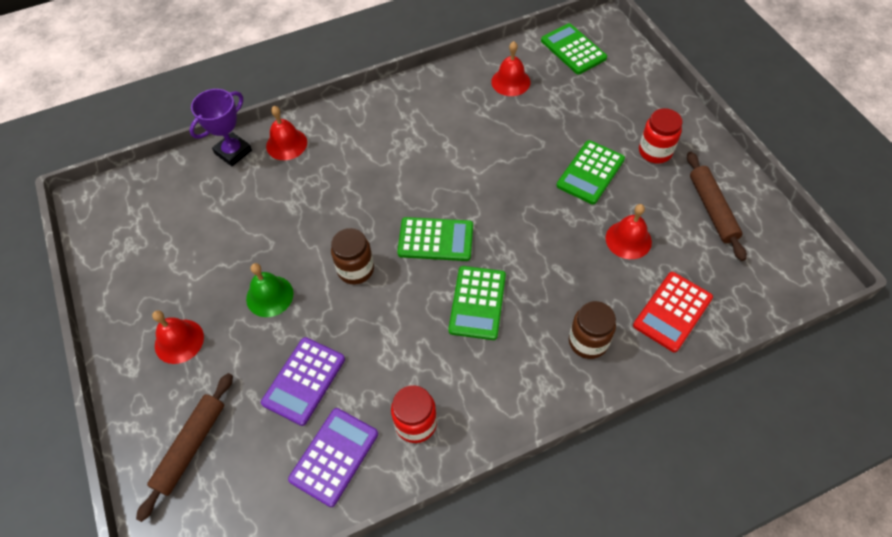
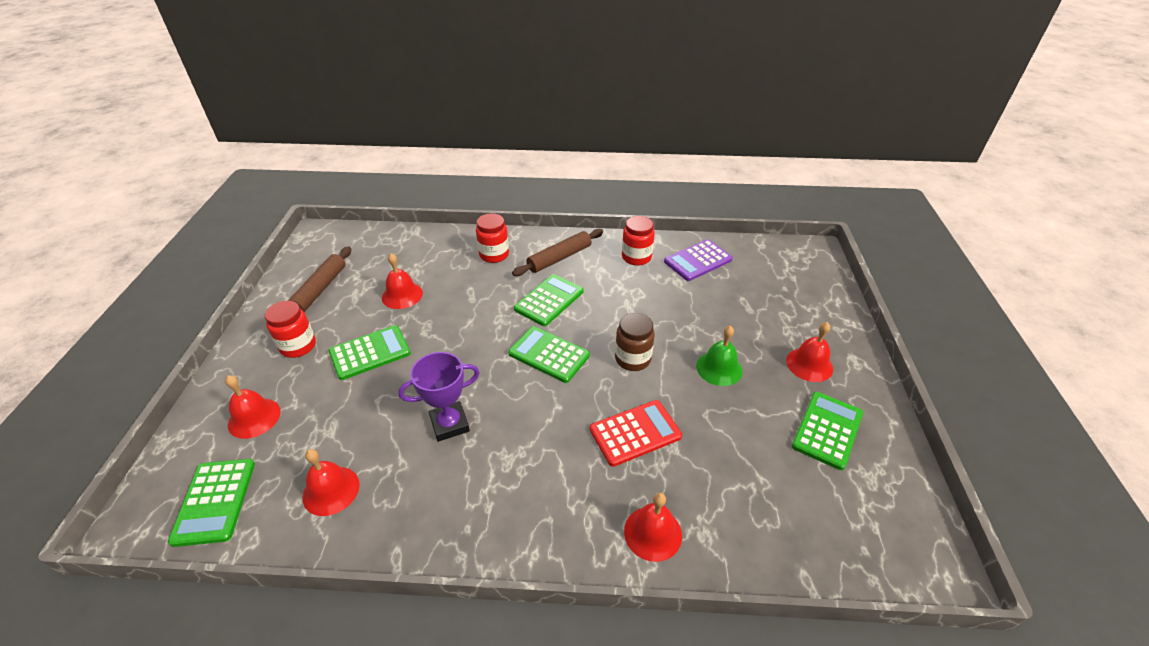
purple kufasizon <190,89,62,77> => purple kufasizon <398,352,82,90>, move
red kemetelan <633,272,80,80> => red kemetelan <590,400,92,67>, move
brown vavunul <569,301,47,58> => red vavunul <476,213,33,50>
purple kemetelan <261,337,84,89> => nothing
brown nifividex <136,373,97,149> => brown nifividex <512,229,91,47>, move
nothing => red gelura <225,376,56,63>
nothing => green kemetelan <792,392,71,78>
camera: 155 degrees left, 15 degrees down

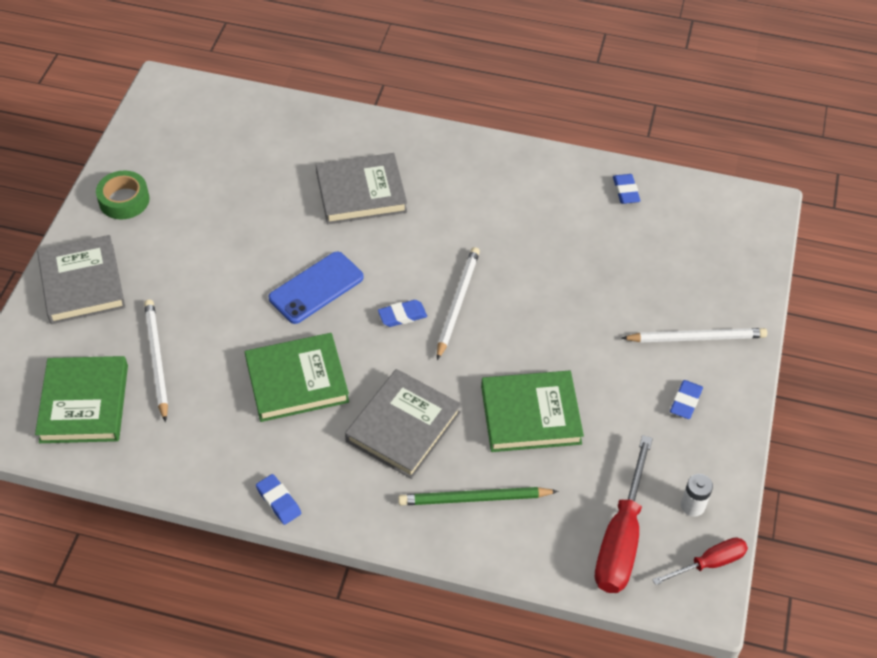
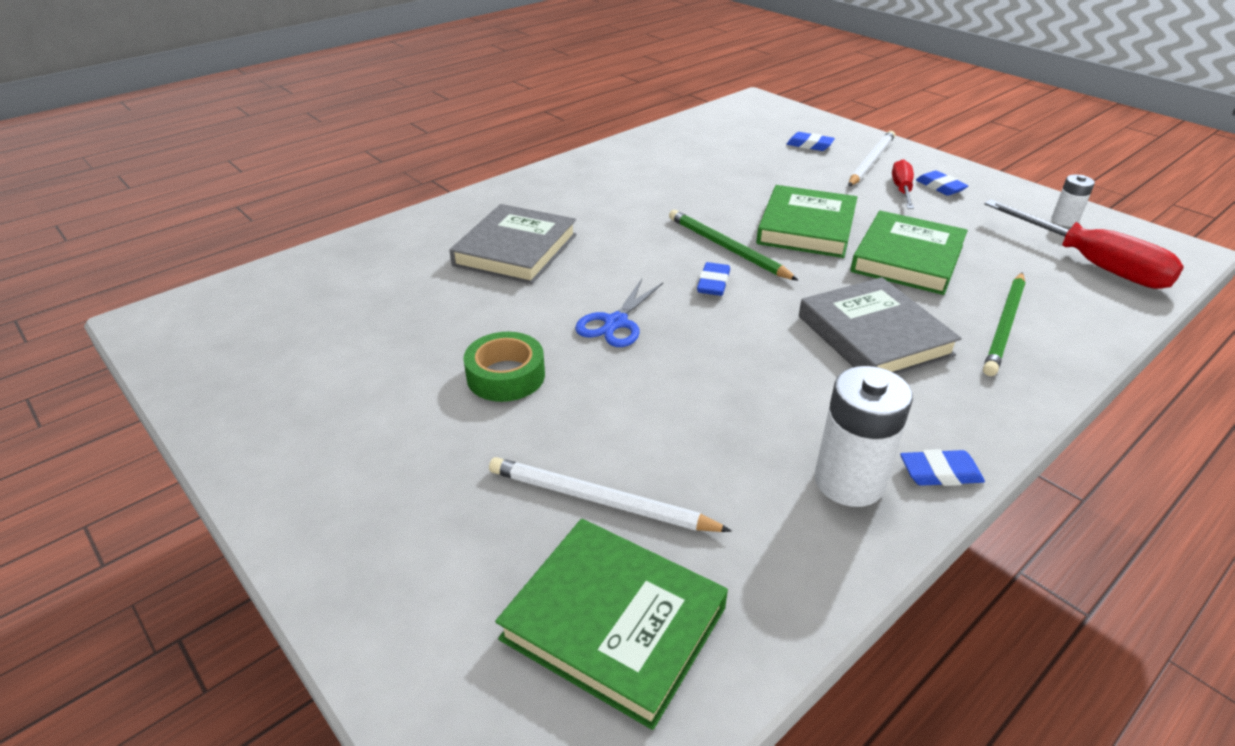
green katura <96,170,54,50> => green katura <464,332,81,70>, move
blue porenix <613,174,27,30> => blue porenix <787,132,48,19>, move
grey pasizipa <37,235,88,89> => nothing
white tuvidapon <437,247,43,113> => green tuvidapon <669,210,130,71>
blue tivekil <269,252,95,72> => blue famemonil <575,279,88,68>
green pasizipa <245,333,104,89> => green pasizipa <756,185,101,73>, move
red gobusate <652,537,96,48> => red gobusate <892,159,22,50>, move
nothing => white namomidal <814,366,99,141>
camera: 55 degrees left, 15 degrees down

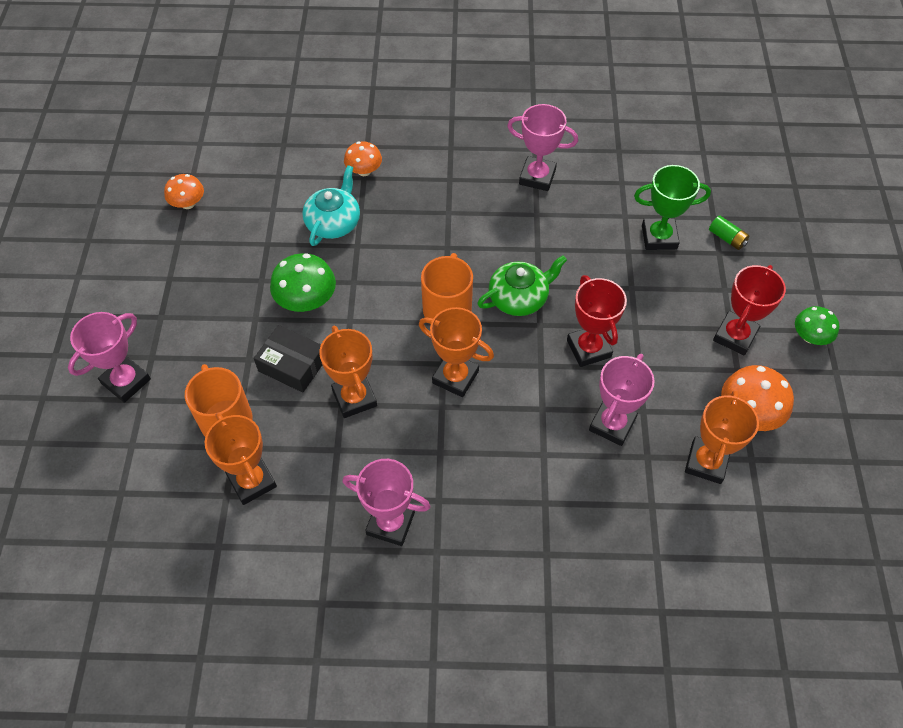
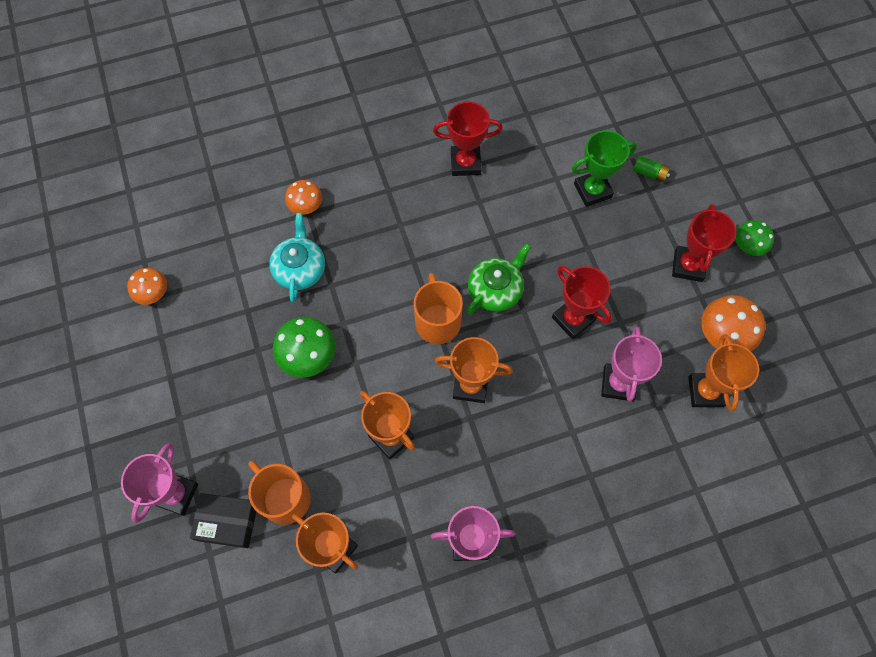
pink kufasizon <507,104,71,87> => red kufasizon <433,101,70,75>
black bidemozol <254,325,68,68> => black bidemozol <190,493,66,55>, move
camera: 20 degrees left, 10 degrees up

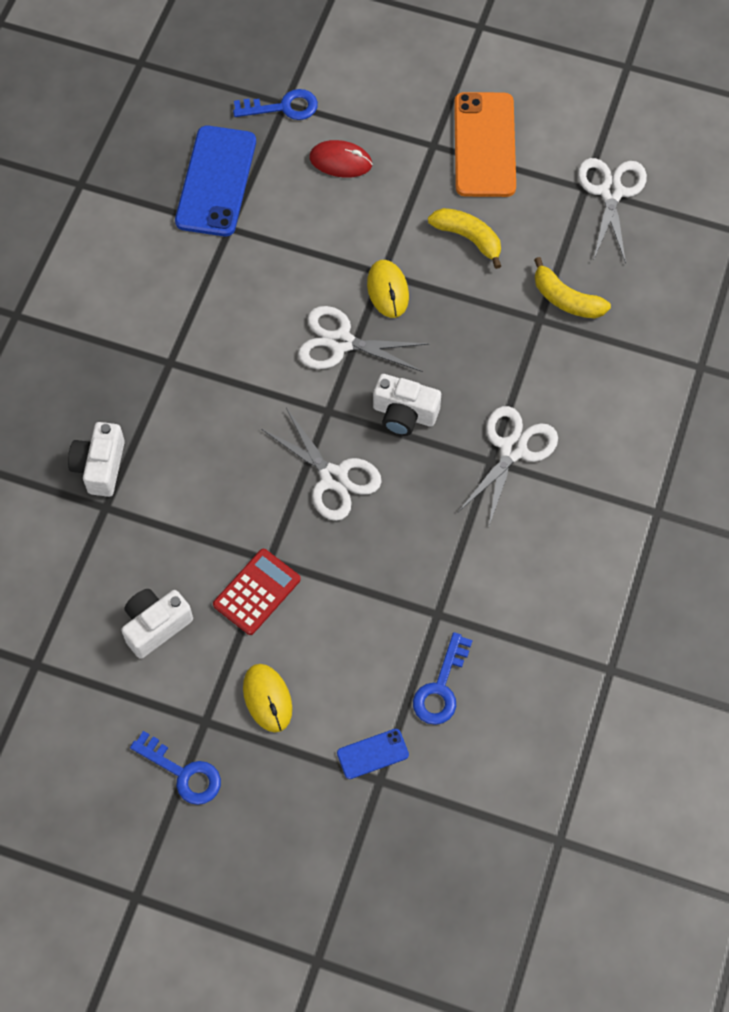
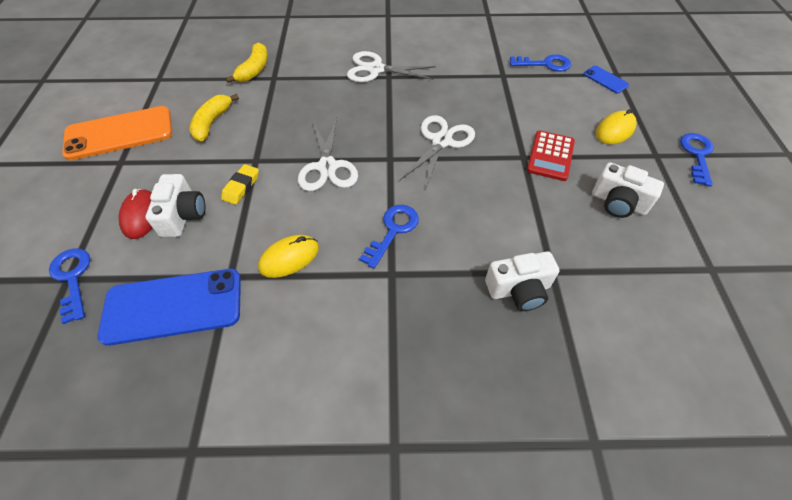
white famemonil <578,158,69,106> => nothing
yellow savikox <367,260,42,58> => yellow savikox <258,235,61,43>, move
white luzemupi <373,374,68,62> => white luzemupi <146,174,60,63>, move
red kemetelan <213,549,88,86> => red kemetelan <527,131,48,50>, 90 degrees counterclockwise
nothing => yellow porenix <221,164,38,41>
nothing => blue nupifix <359,205,60,64>
camera: 110 degrees left, 10 degrees down

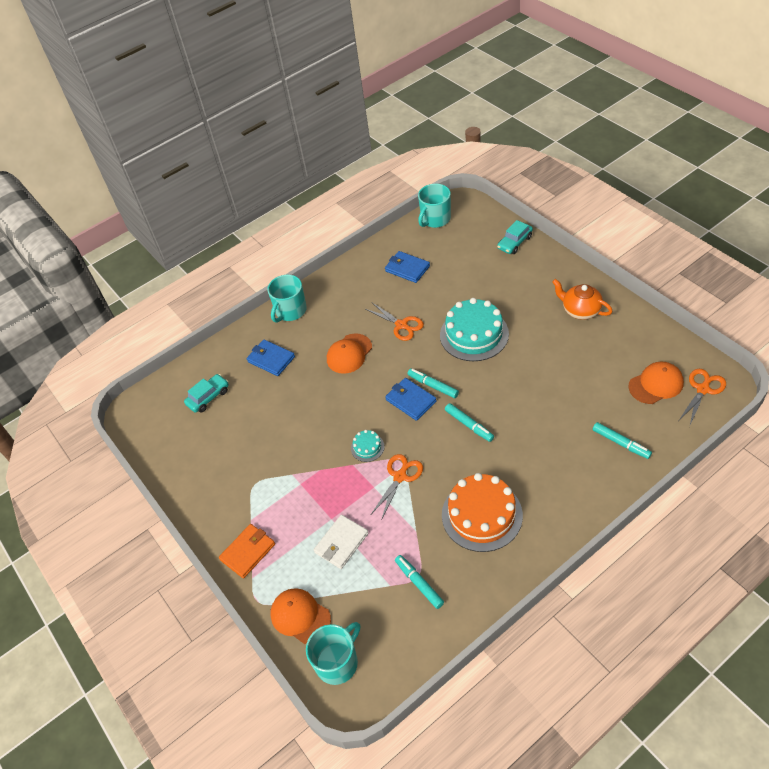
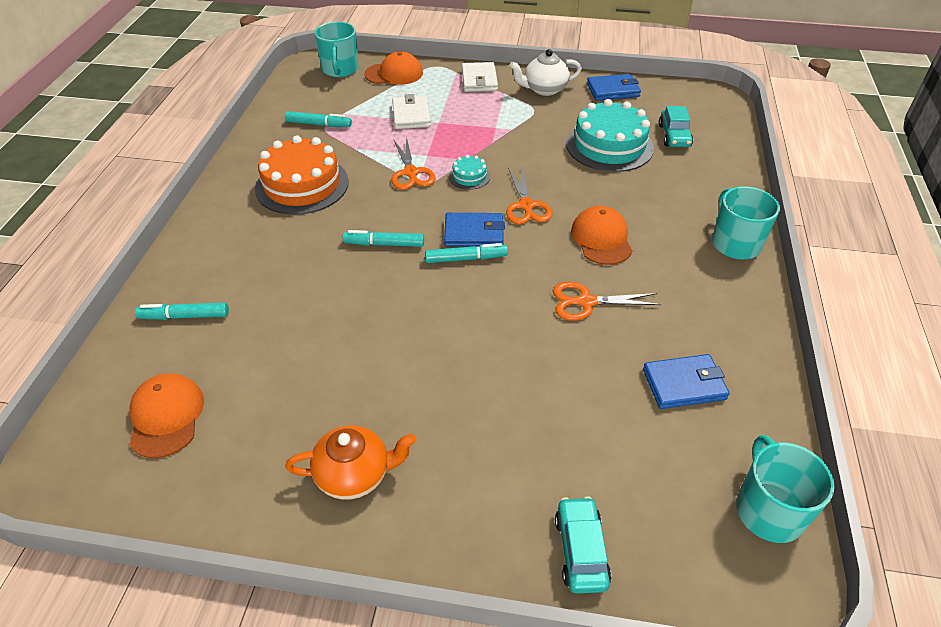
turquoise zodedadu <440,298,69,63> => turquoise zodedadu <566,99,88,73>, move
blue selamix <247,339,48,37> => blue selamix <587,74,54,27>, move
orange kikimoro <629,362,55,42> => orange kikimoro <129,374,75,84>, 150 degrees clockwise
orange famemonil <679,369,47,58> => orange famemonil <506,167,47,57>, move
orange selamix <219,524,56,54> => white selamix <462,62,36,30>
nothing => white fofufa <509,49,73,47>
camera: 130 degrees right, 5 degrees down

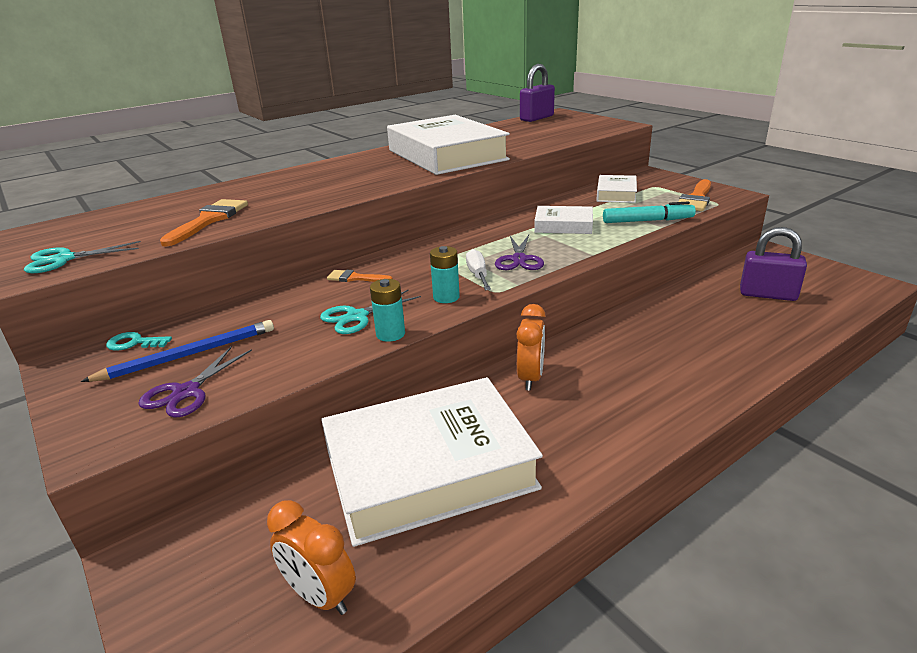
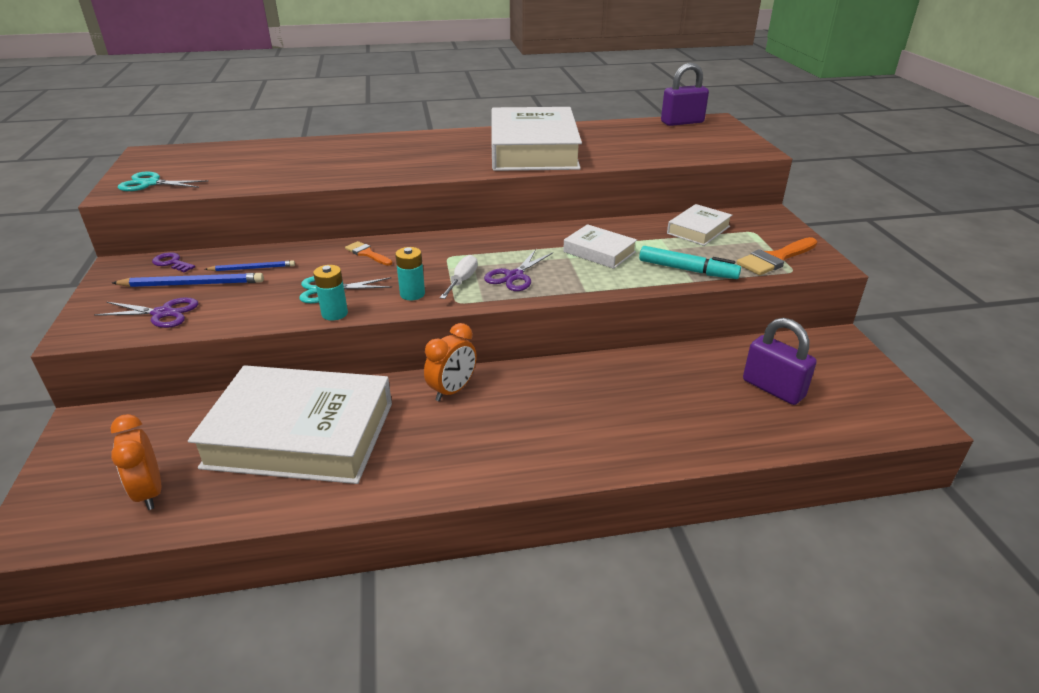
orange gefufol <160,199,88,48> => nothing
turquoise nupifix <106,332,66,19> => purple nupifix <152,252,43,21>
purple famemonil <138,346,114,72> => purple famemonil <94,297,104,31>, 135 degrees counterclockwise
nothing => blue tuvidapon <205,260,90,11>
camera: 25 degrees right, 5 degrees up

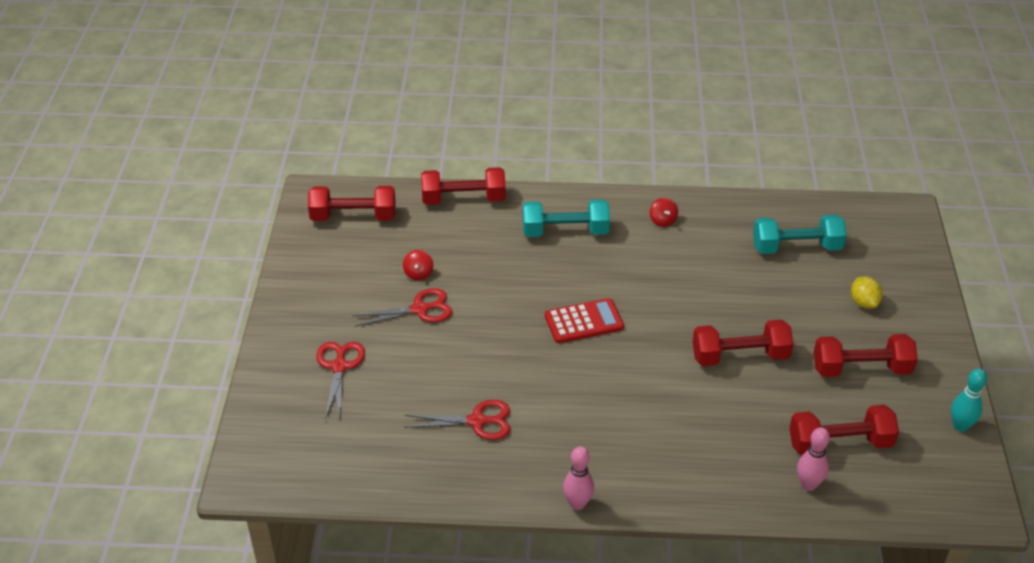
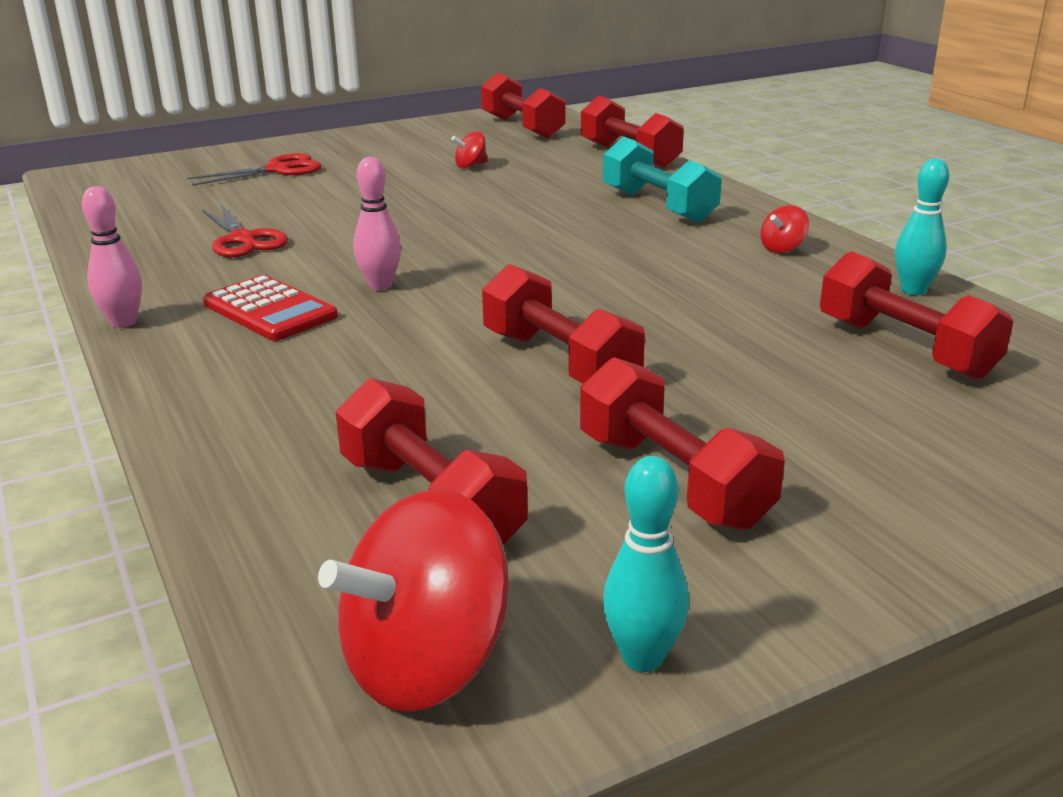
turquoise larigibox <753,214,94,40> => red larigibox <820,251,193,129>
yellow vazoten <851,276,31,33> => nothing
red famemonil <353,288,99,39> => nothing
red kemetelan <545,298,79,45> => red kemetelan <203,275,135,66>, move
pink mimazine <797,427,33,64> => pink mimazine <353,157,48,133>, move
nothing => turquoise mimazine <895,159,54,136>
nothing => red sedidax <318,489,191,223>
camera: 60 degrees right, 15 degrees down

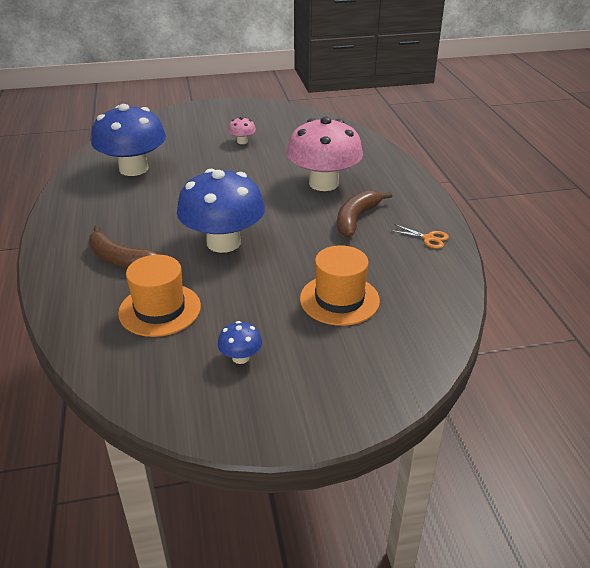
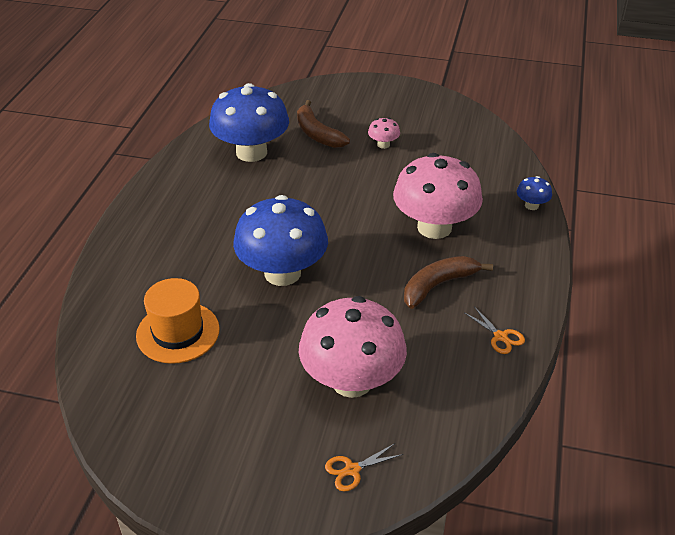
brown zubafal <89,225,73,43> => brown zubafal <297,100,53,48>, move
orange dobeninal <300,245,80,81> => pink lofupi <299,296,108,102>
blue lofupi <218,321,44,43> => blue lofupi <517,176,35,34>, move
nothing => orange famemonil <325,443,78,48>
camera: 25 degrees right, 5 degrees up

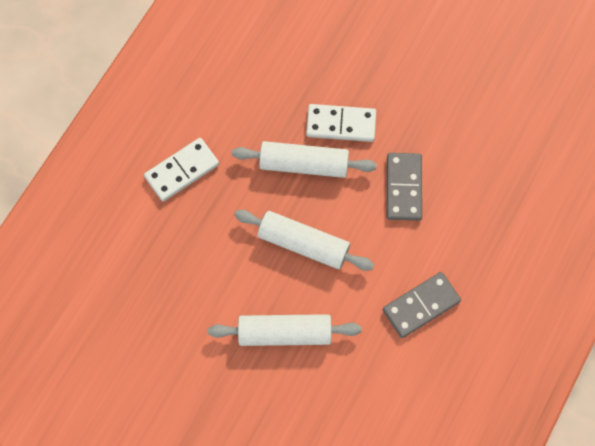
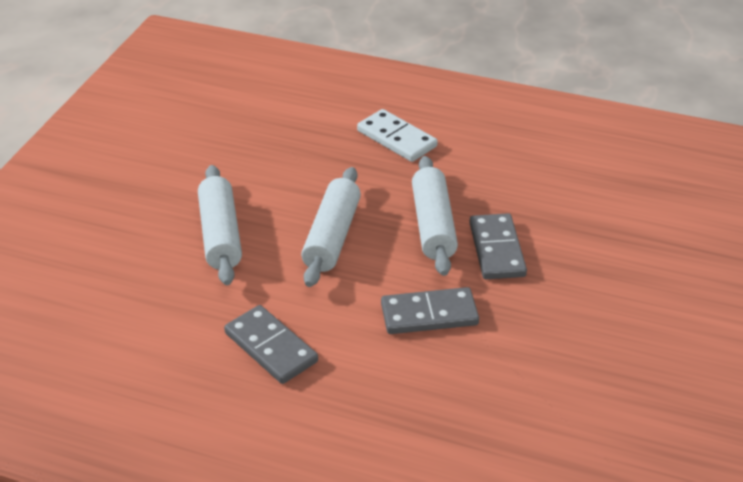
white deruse <306,104,70,38> => grey deruse <469,213,58,66>
camera: 80 degrees right, 30 degrees down

